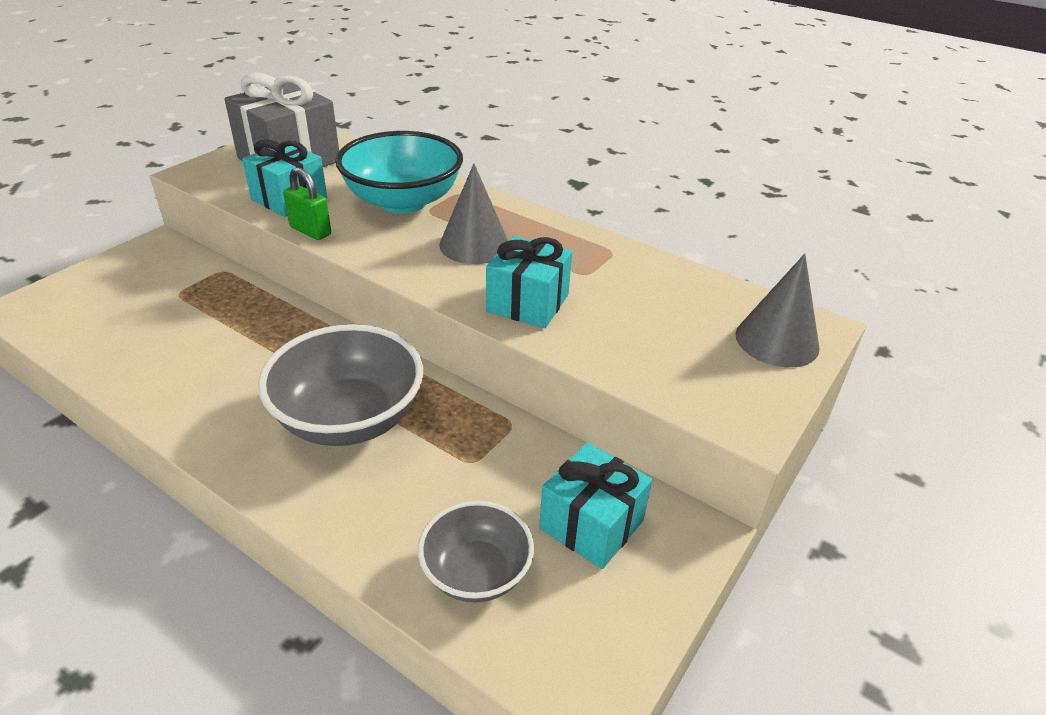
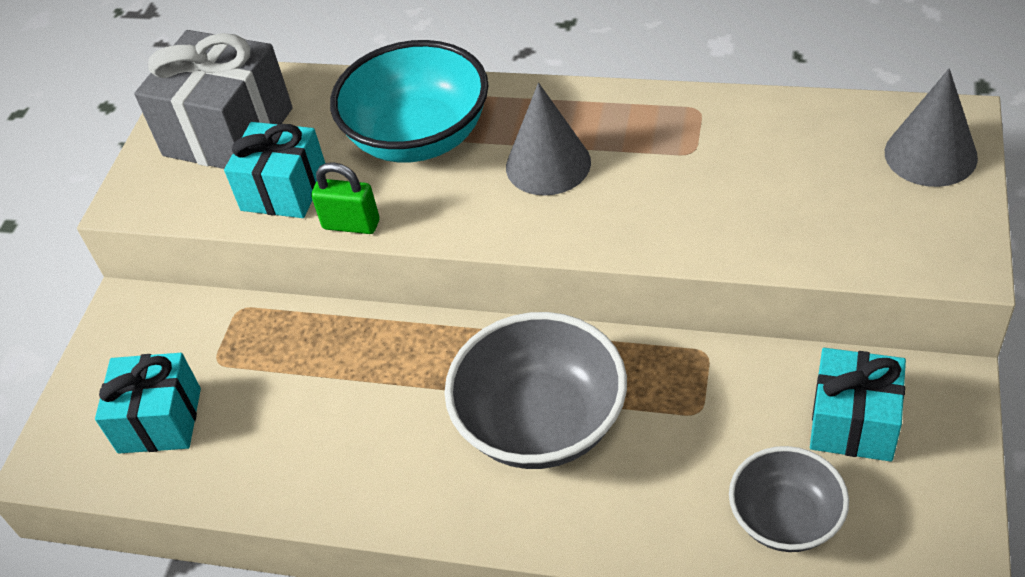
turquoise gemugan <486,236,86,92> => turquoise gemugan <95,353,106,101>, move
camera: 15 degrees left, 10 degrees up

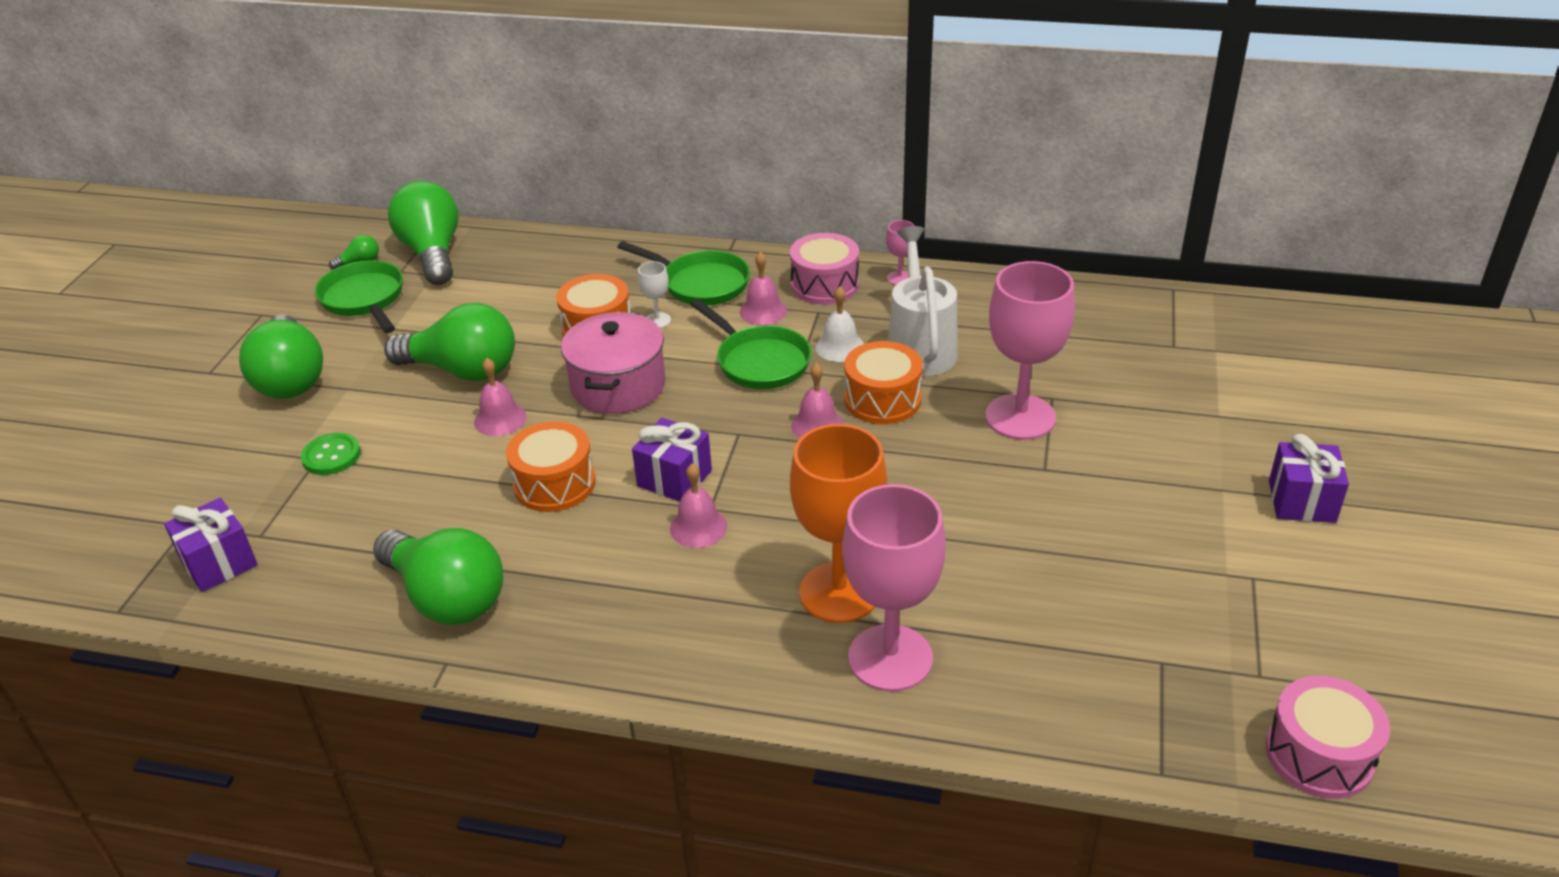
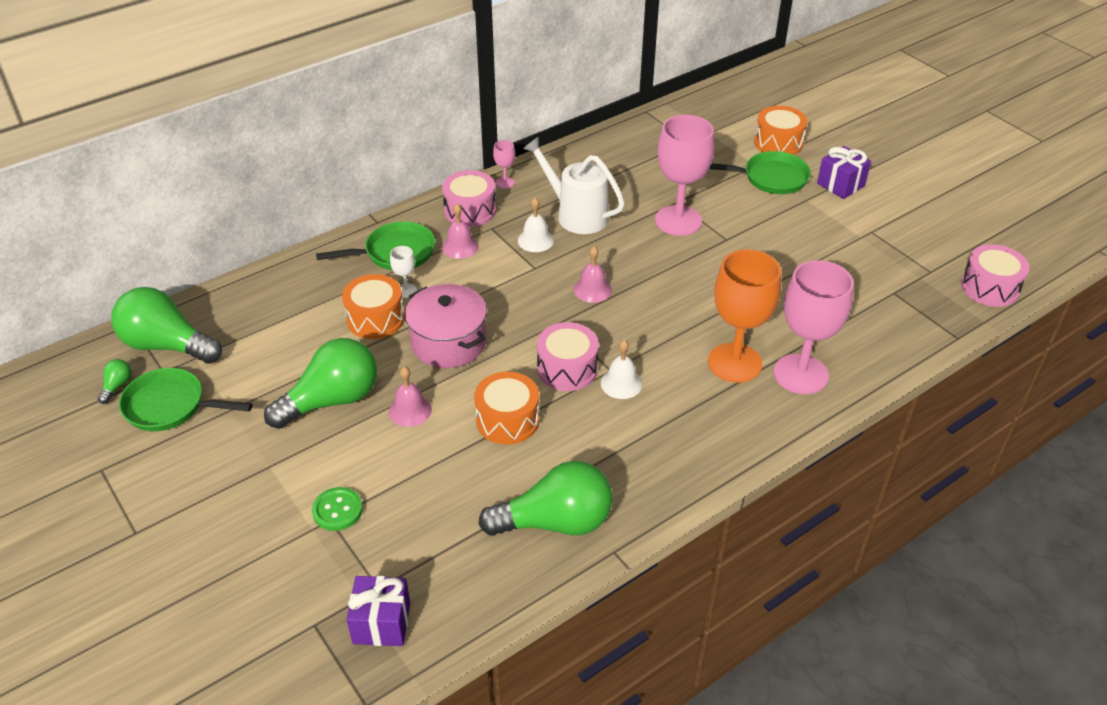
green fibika <690,299,122,90> => green fibika <709,151,102,43>, move
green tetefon <239,315,84,84> => nothing
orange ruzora <844,341,79,83> => orange ruzora <754,106,53,49>, move
purple gemugan <632,418,80,84> => pink ruzora <537,322,62,69>
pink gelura <670,464,57,84> => white gelura <601,340,41,59>
camera: 50 degrees left, 5 degrees up

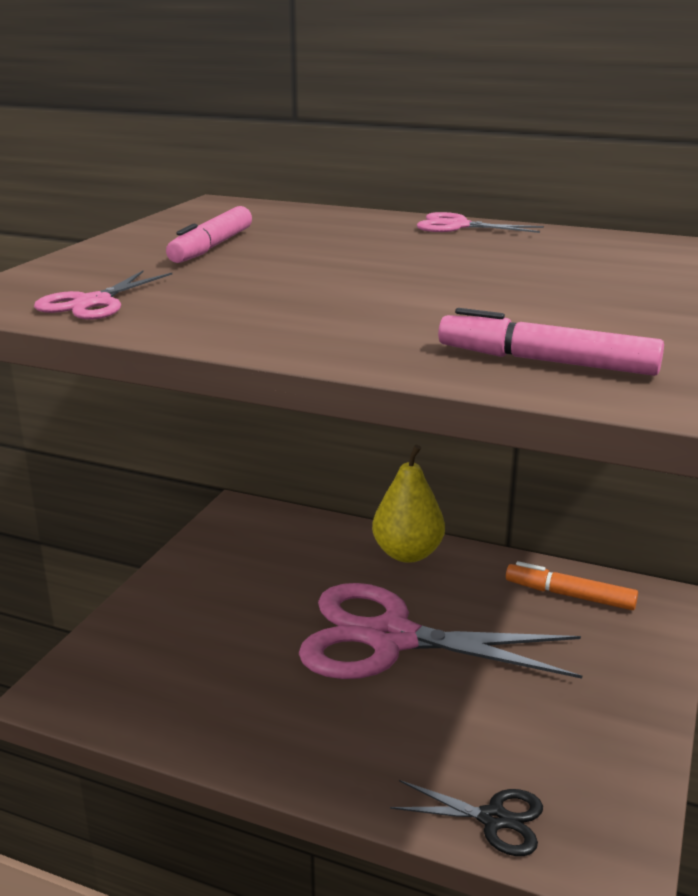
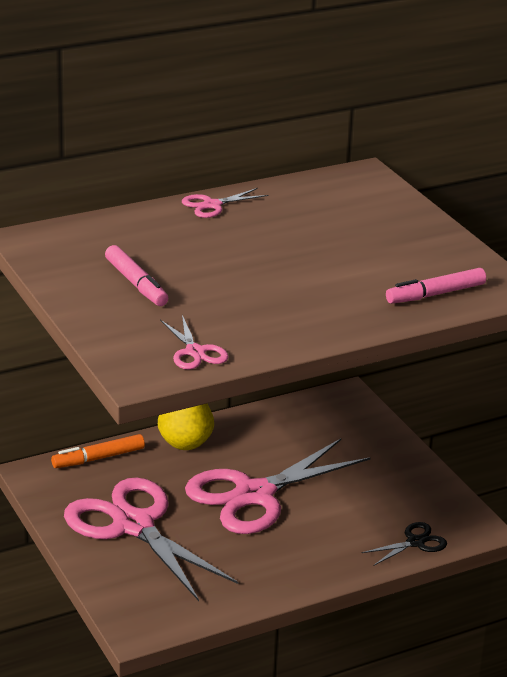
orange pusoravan <506,561,132,49> => orange pusoravan <51,434,94,34>, move
nothing => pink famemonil <64,477,175,124>
camera: 50 degrees left, 5 degrees up

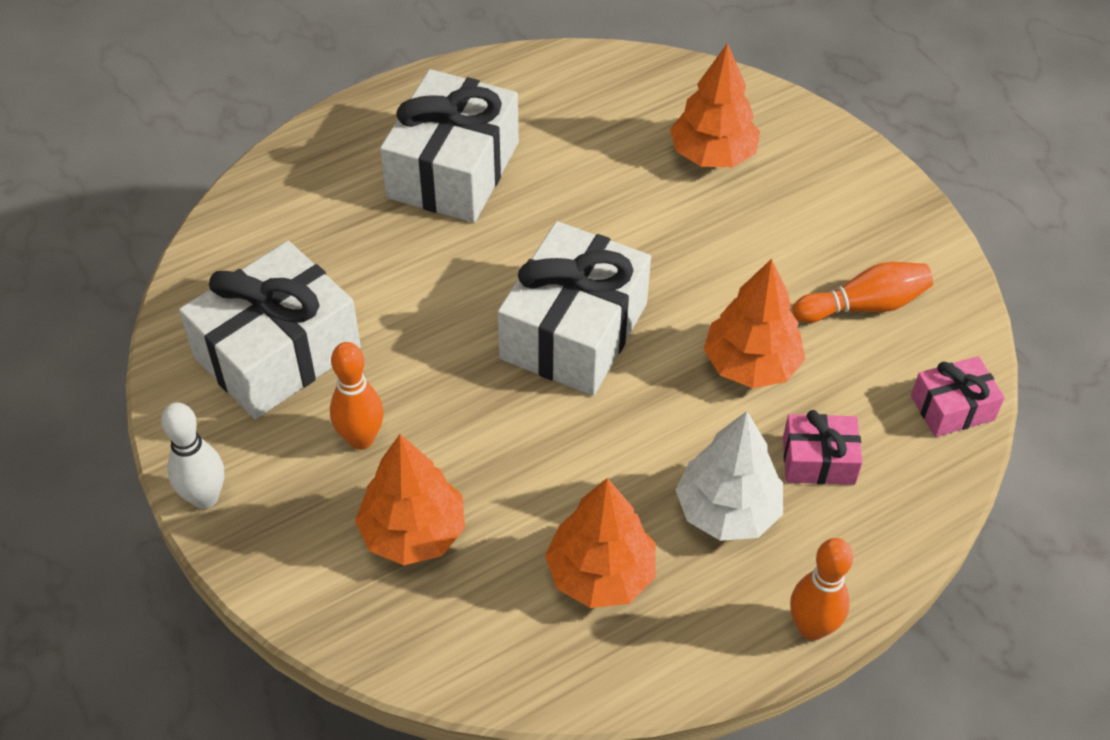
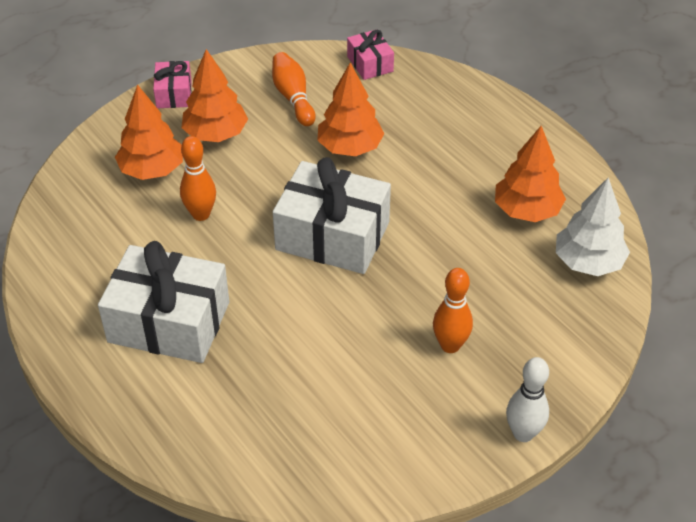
white gemugan <179,241,182,178> => nothing
pink gemugan <783,410,80,75> => pink gemugan <153,61,39,47>, move
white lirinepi <675,411,108,130> => white lirinepi <556,177,74,99>, move
orange lirinepi <355,434,110,131> => orange lirinepi <182,49,66,93>, move
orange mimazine <790,538,63,102> => orange mimazine <180,136,36,85>, move
camera: 95 degrees left, 5 degrees down

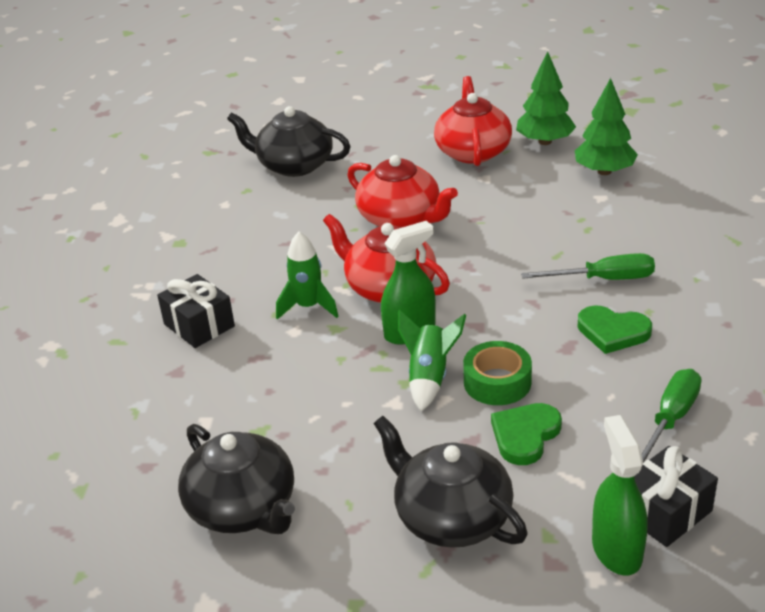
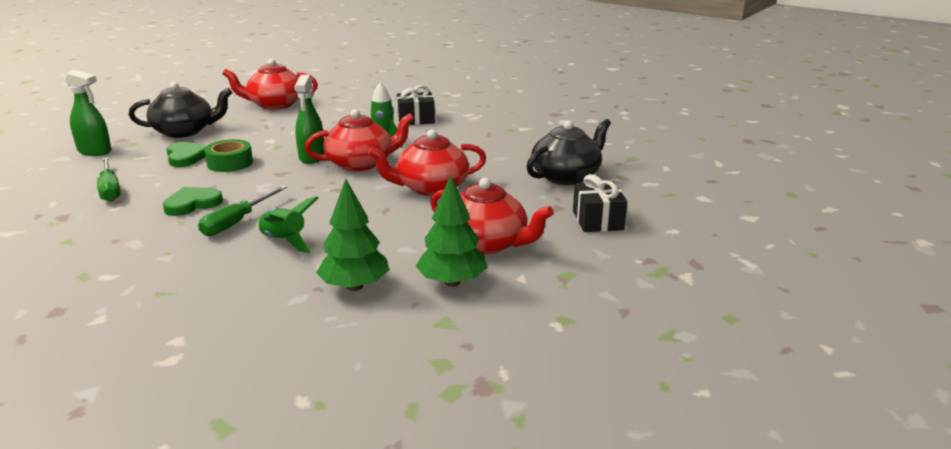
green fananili <398,310,68,101> => green fananili <257,196,61,57>, move
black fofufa <178,424,117,110> => red fofufa <223,59,95,51>
black gemugan <635,446,83,101> => black gemugan <573,174,54,58>, move
camera: 120 degrees right, 10 degrees down

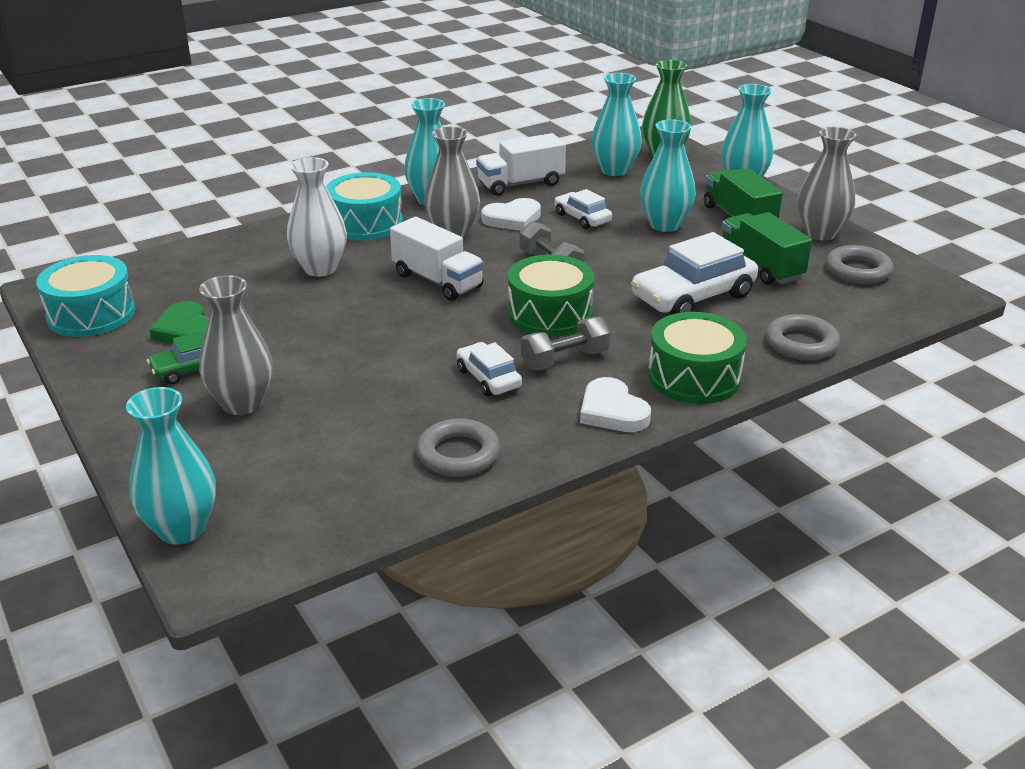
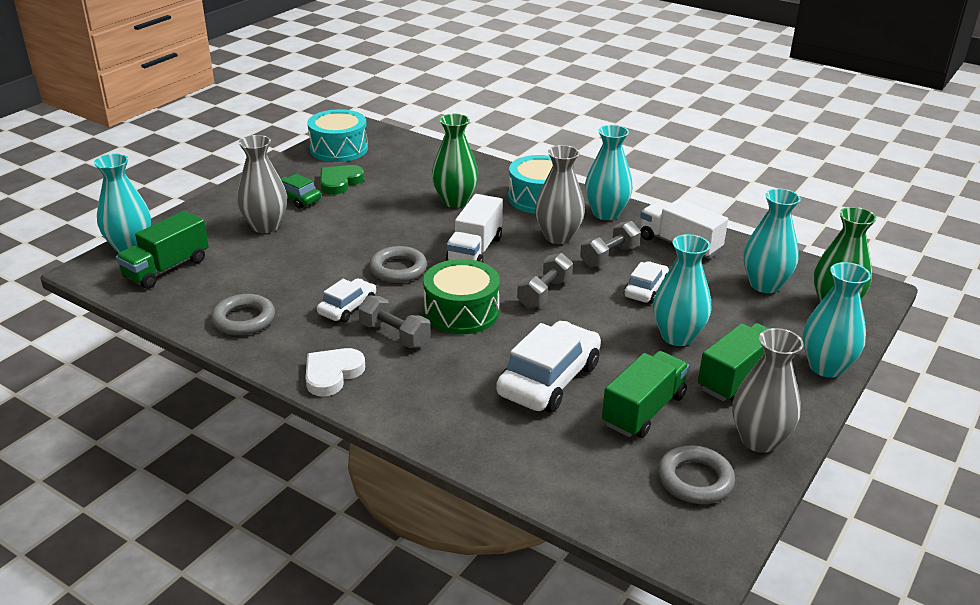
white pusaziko <287,157,60,120> => green pusaziko <432,114,47,94>
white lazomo <481,198,60,33> => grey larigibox <580,221,61,47>
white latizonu <631,232,127,83> => white latizonu <496,321,105,92>, 90 degrees clockwise
green ruzora <648,312,99,92> => nothing
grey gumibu <766,314,74,46> => grey gumibu <369,246,58,37>, move
nothing => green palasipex <116,211,93,78>
camera: 65 degrees right, 0 degrees up

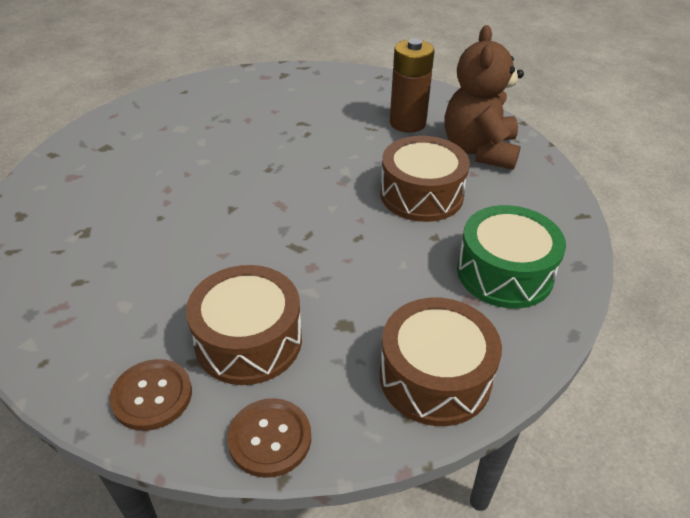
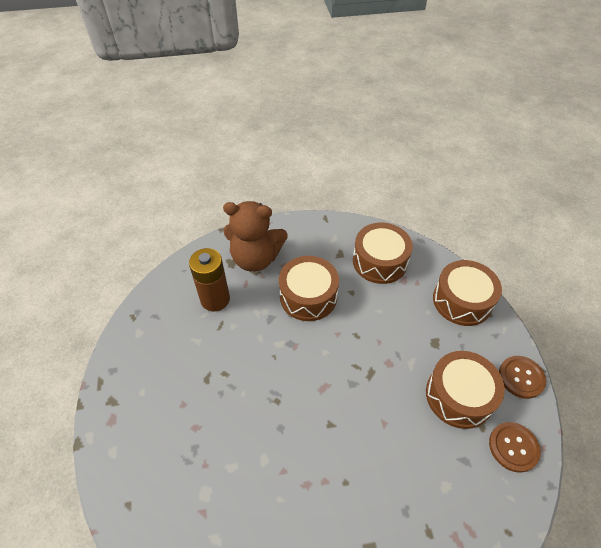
green ruzora <457,205,109,104> => brown ruzora <353,223,60,61>
camera: 90 degrees left, 10 degrees up

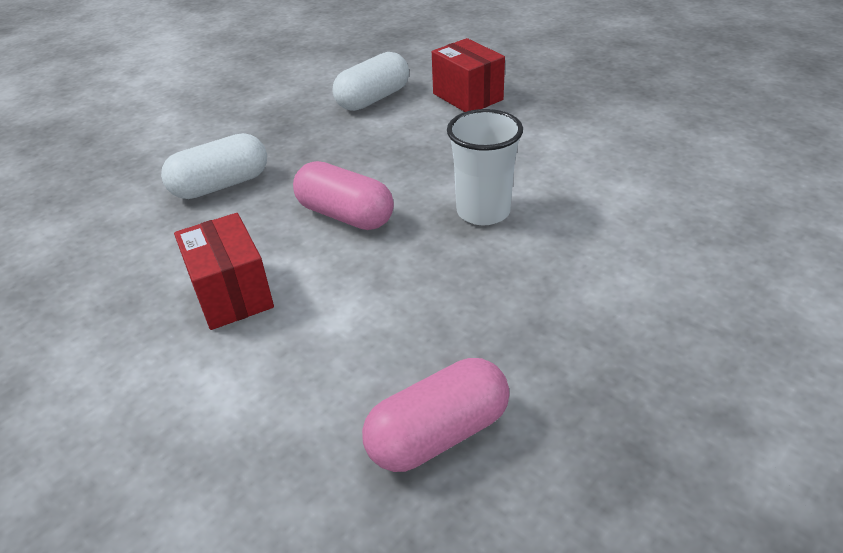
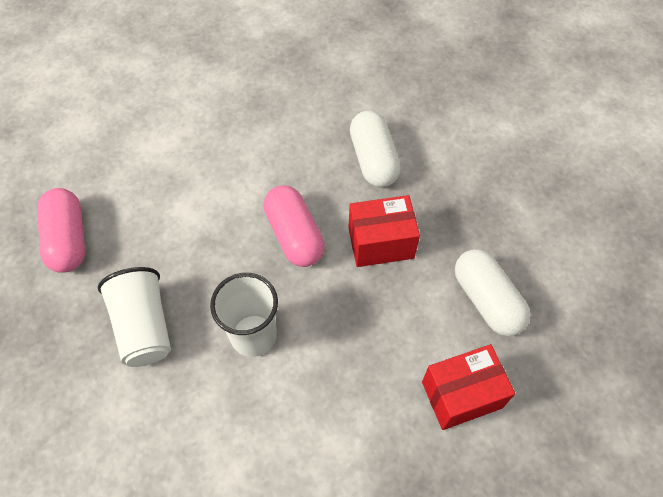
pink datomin <293,161,101,69> => pink datomin <264,185,61,82>, 75 degrees counterclockwise
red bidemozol <174,213,100,117> => red bidemozol <348,195,72,72>, move
nothing => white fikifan <98,267,73,100>
camera: 105 degrees right, 20 degrees up

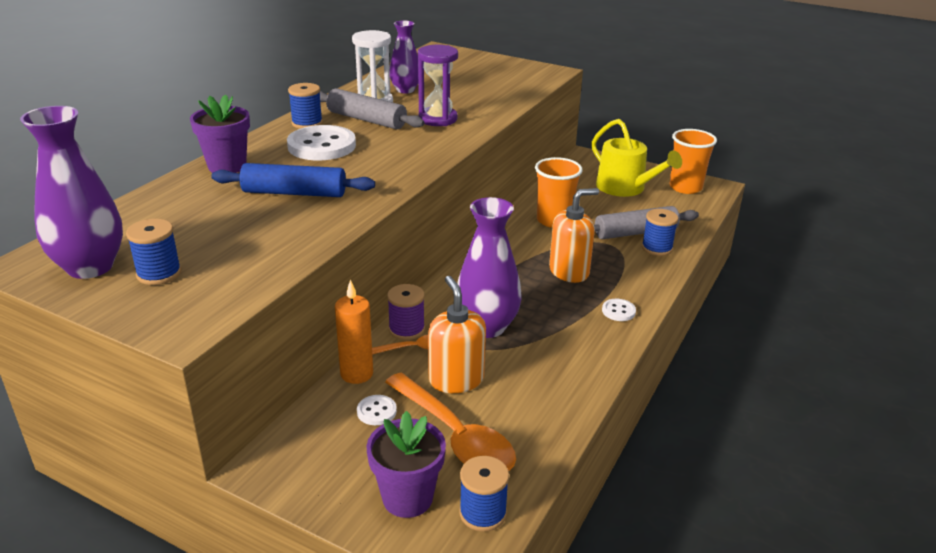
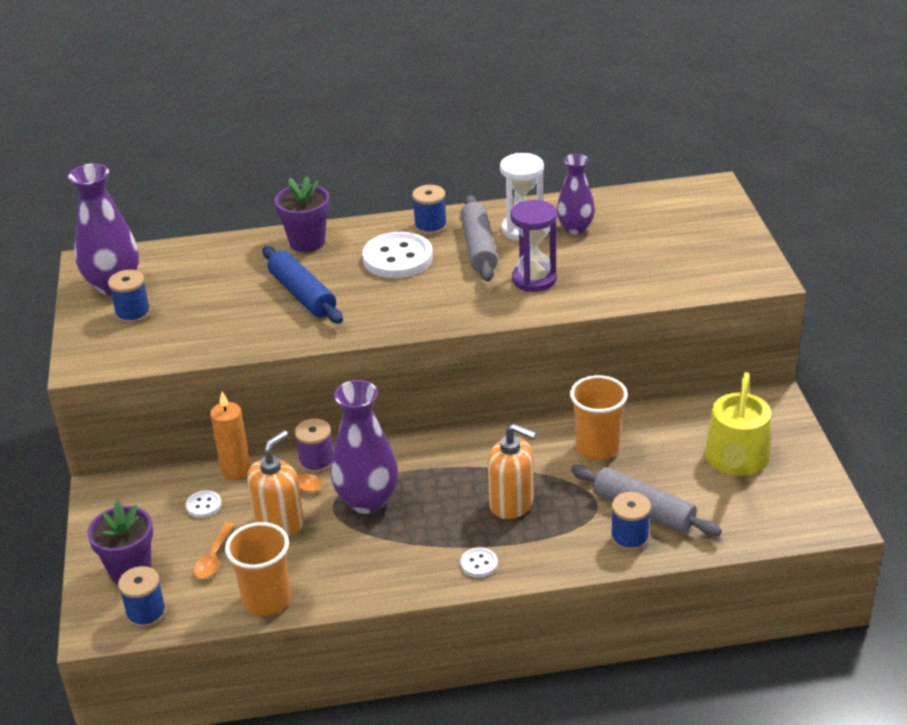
orange fikifan <670,129,47,65> => orange fikifan <225,522,65,94>, move
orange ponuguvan <385,373,131,98> => orange ponuguvan <193,522,42,57>, x0.50
camera: 55 degrees right, 5 degrees up

